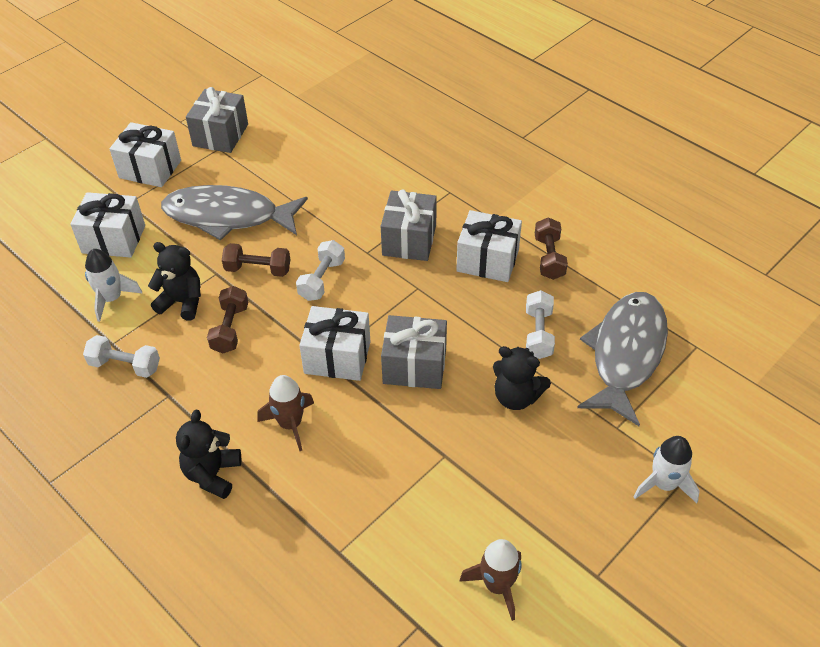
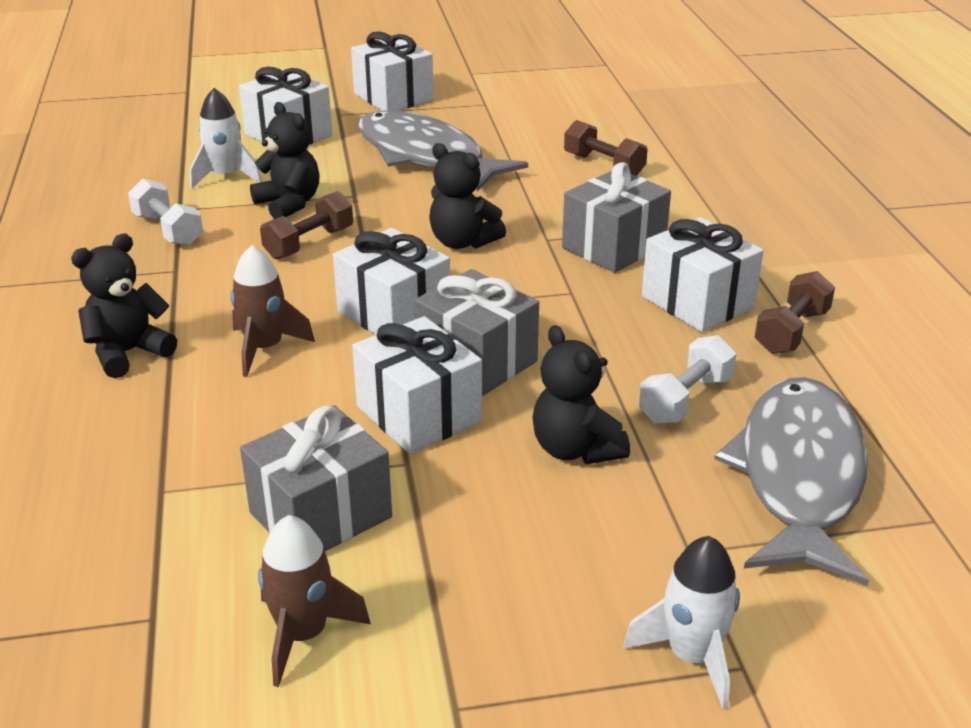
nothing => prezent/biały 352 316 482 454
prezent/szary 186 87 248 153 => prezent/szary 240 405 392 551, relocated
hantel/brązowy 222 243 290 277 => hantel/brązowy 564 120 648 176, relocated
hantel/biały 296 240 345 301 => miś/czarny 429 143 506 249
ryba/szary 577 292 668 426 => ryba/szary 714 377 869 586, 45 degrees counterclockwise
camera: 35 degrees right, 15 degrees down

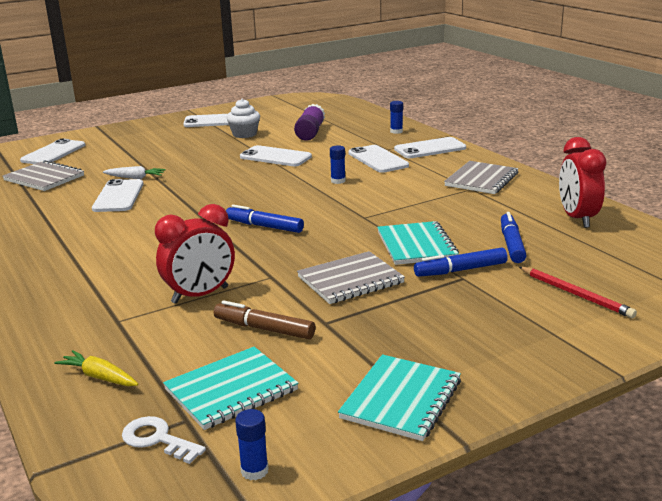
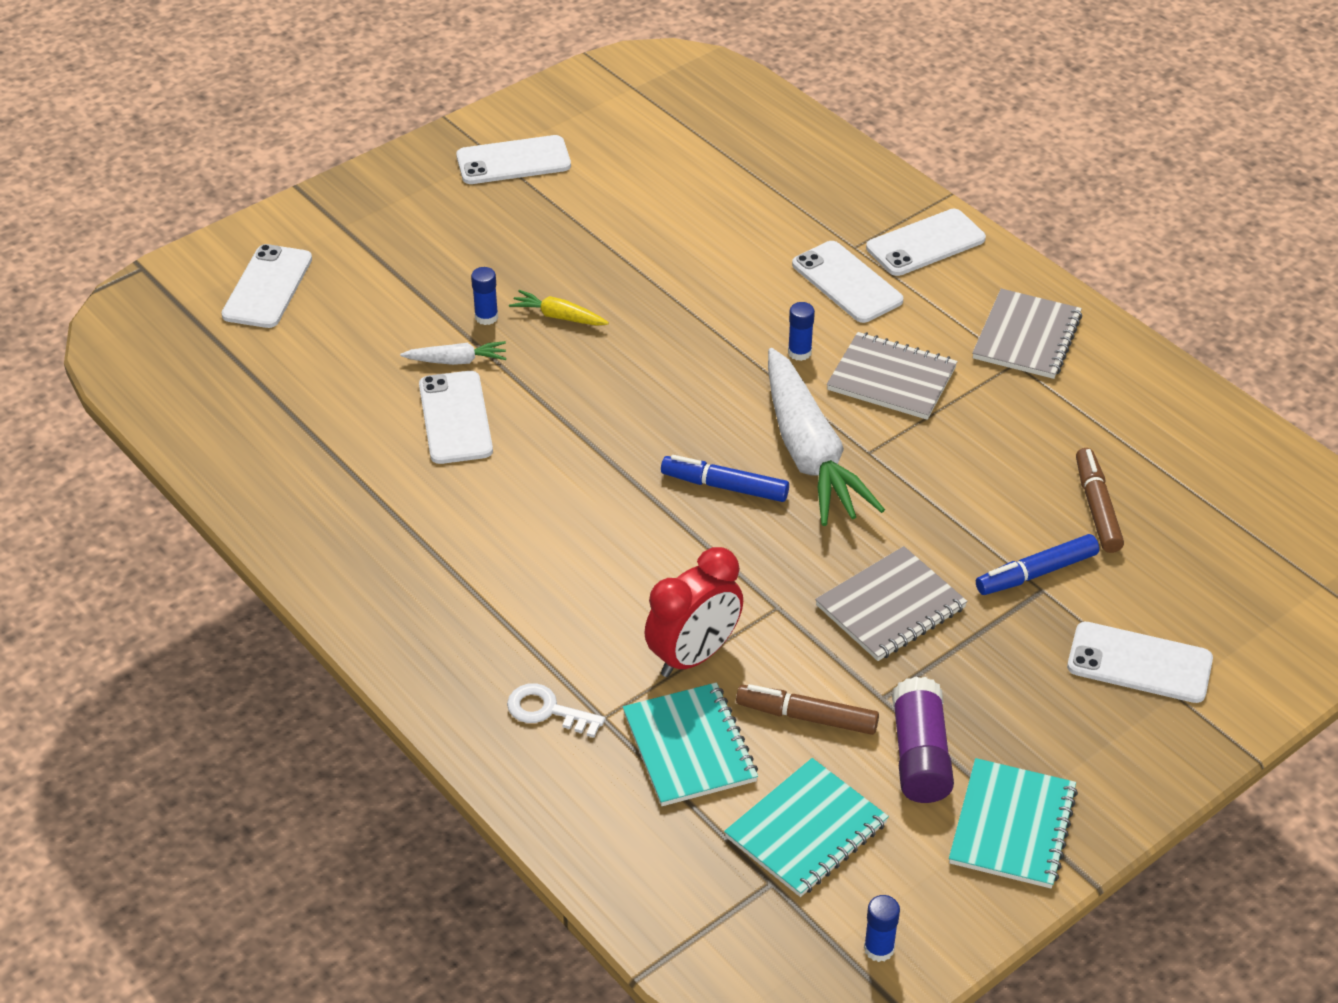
muffinka/biały 227 99 260 138 => nothing
ołówek/czerwony 519 267 637 318 => nothing
budzik/czerwony 559 137 606 228 => nothing
nothing => marchewka/biały 768 348 885 526
zeszyt/szary 3 160 84 191 => zeszyt/szary 827 332 958 420, relocated
marchewka/żółty 54 350 138 386 => marchewka/żółty 509 290 609 326, relocated
klucz/biały 122 416 206 464 => klucz/biały 507 683 605 738, relocated
telefon/biały 240 145 312 166 => telefon/biały 1067 622 1213 703, relocated
klej w sztyfcie/fioletowy 294 104 325 141 => klej w sztyfcie/fioletowy 892 677 954 803, relocated
zeszyt/turkusowy 377 221 459 265 => zeszyt/turkusowy 623 683 758 806, relocated
klej w sztyfcie/niebieski 390 101 403 134 => klej w sztyfcie/niebieski 471 267 498 325, relocated
flamaster/niebieski 501 212 526 263 => flamaster/brązowy 1076 448 1124 553
camera: 10 degrees left, 20 degrees up

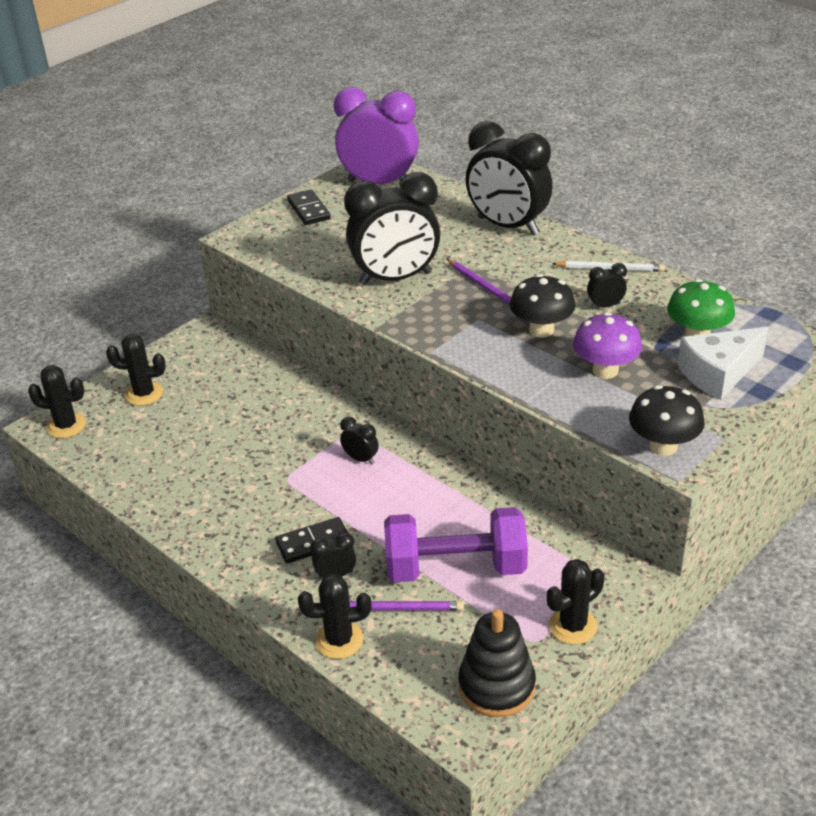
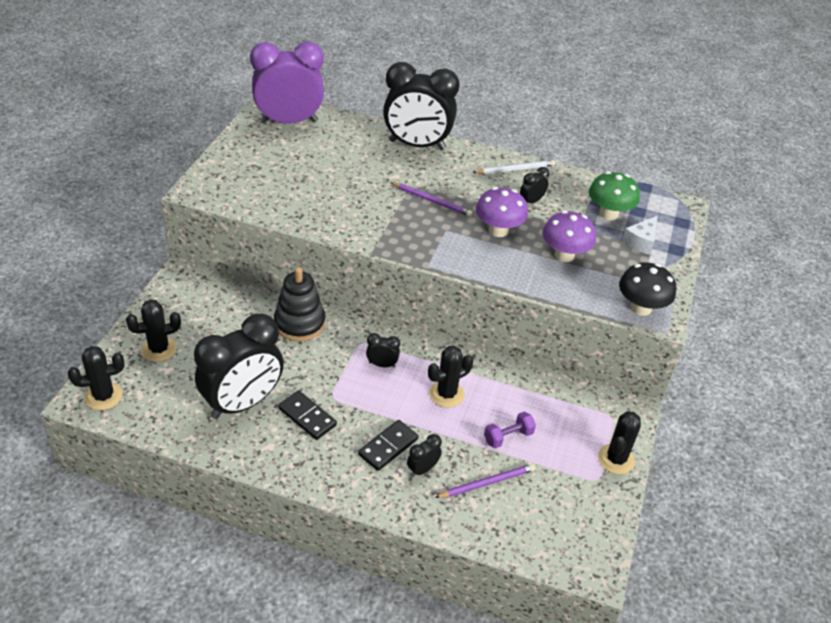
kostka domina/czarny 287 190 331 225 => kostka domina/czarny 278 391 337 440, relocated
kaktus/czarny 298 574 371 659 => kaktus/czarny 428 346 473 408, relocated
budzik/czarny 344 172 440 285 => budzik/czarny 194 314 284 419, relocated
zabawka nakładanka/czarny 458 609 536 717 => zabawka nakładanka/czarny 274 267 325 342, relocated
grzyb/czarny 510 274 576 338 => grzyb/fioletowy 476 187 528 237
hantel/fioletowy 384 507 528 582 => hantel/fioletowy 484 412 536 449, x0.44
ser/biały 678 327 768 400 => ser/biały 622 216 658 255, x0.63
camera: 30 degrees left, 5 degrees up

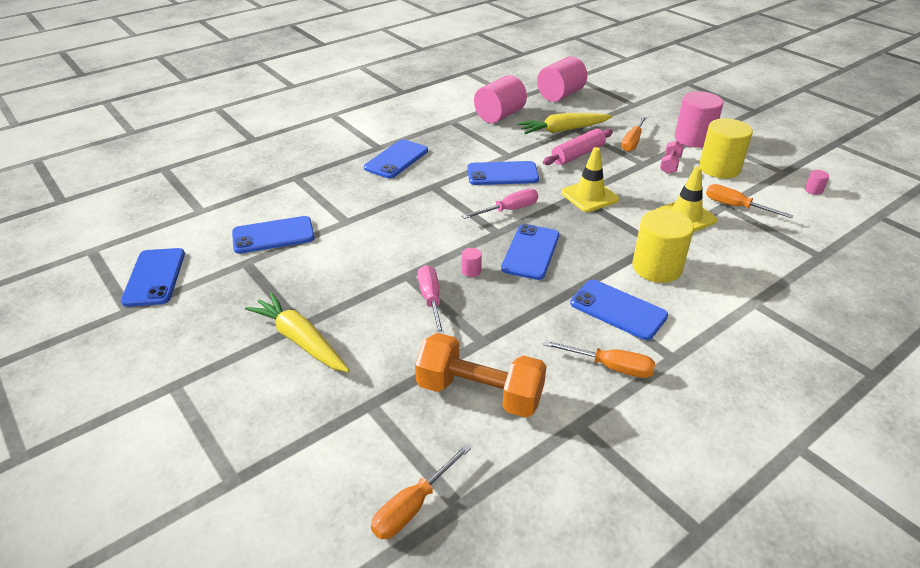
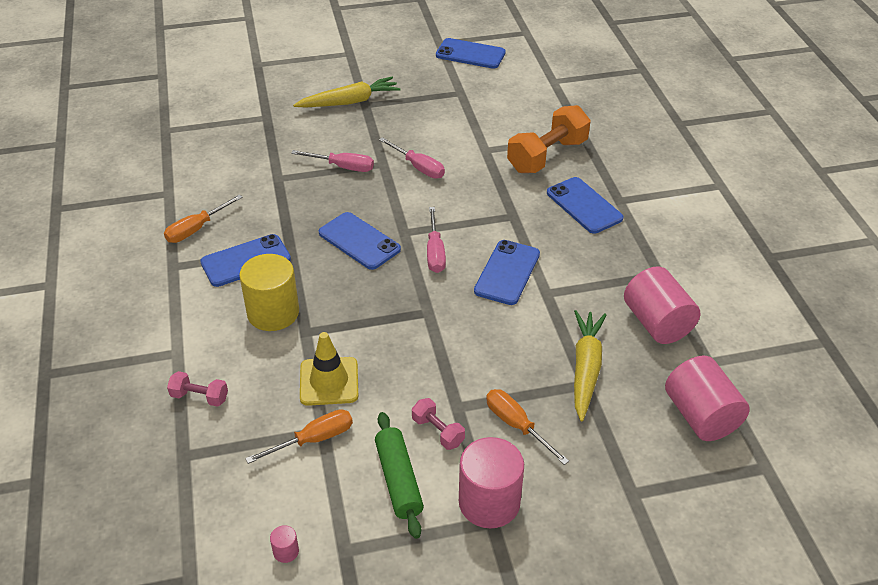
telefon/niebieski 232 216 315 254 => nothing
śrubokręt/pomarańczowy 371 444 471 539 => nothing
walec/różowy 461 248 482 277 => nothing
wałek do ciasta/różowy 543 129 613 165 => nothing
pachołek/żółty 561 147 619 212 => nothing
nothing => hantel/różowy 167 371 228 407
nothing => śrubokręt/różowy 379 137 445 179
hantel/pomarańczowy 415 333 547 418 => hantel/pomarańczowy 507 105 591 173, relocated
walec/żółty 699 118 753 179 => wałek do ciasta/zielony 375 412 424 539
camera: 115 degrees right, 5 degrees up

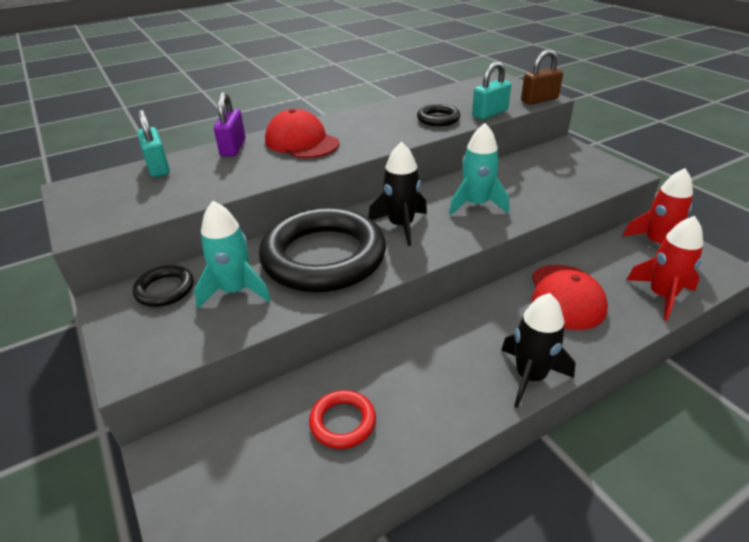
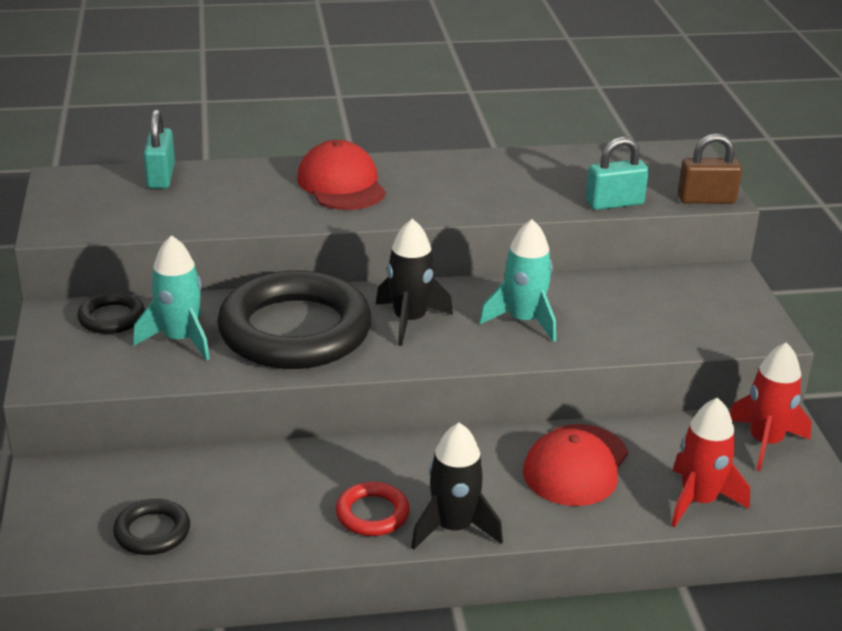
kłódka/fioletowy 214 92 246 156 => nothing
pierścień/czerwony 309 390 376 449 => pierścień/czerwony 335 482 410 536, relocated
pierścień/czarny 417 104 461 126 => pierścień/czarny 113 499 190 555, relocated
camera: 20 degrees right, 5 degrees down

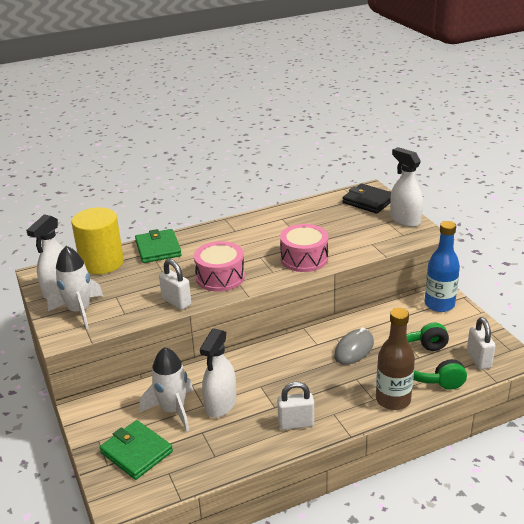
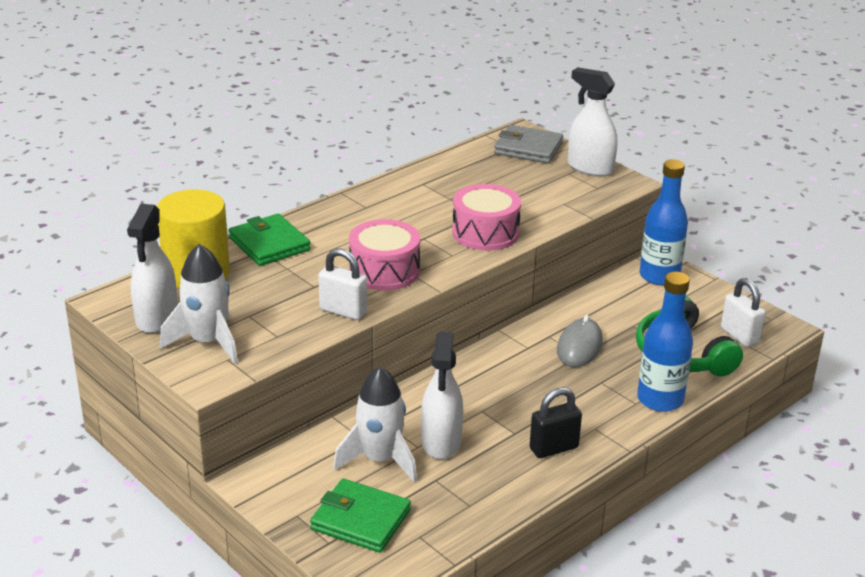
kłódka/biały 277 382 314 430 => kłódka/czarny 530 387 582 458
portfel/czarny 342 183 391 214 => portfel/szary 494 125 563 164
butelka/brązowy 376 308 415 410 => butelka/niebieski 637 272 693 412
camera: 20 degrees left, 0 degrees up

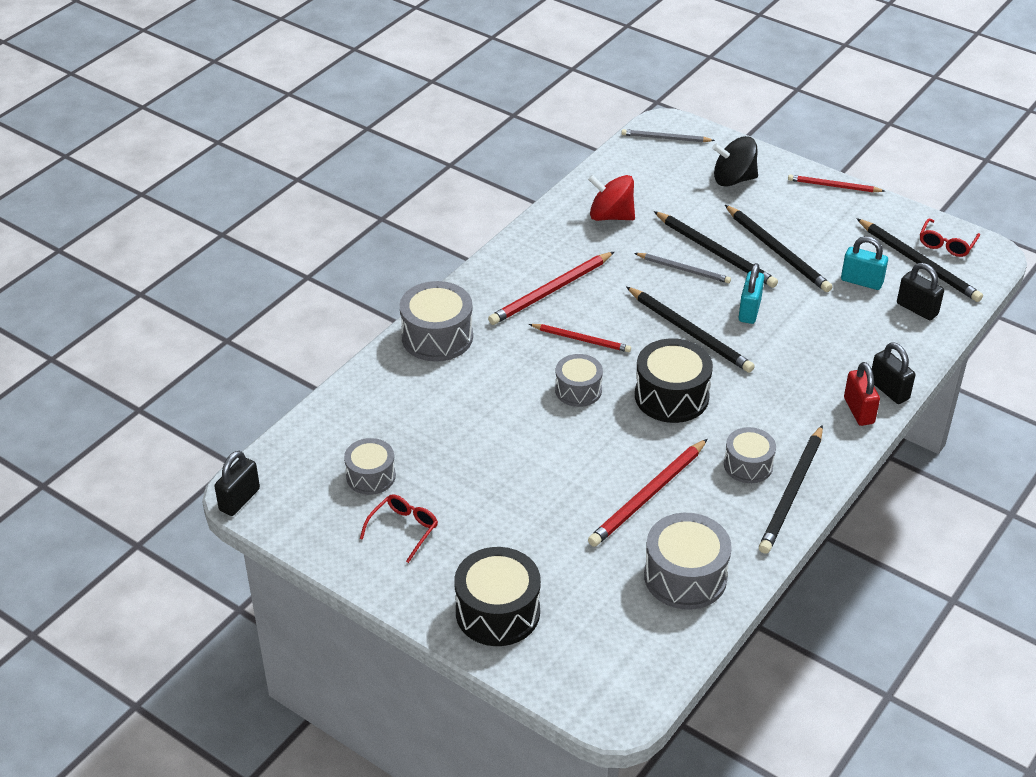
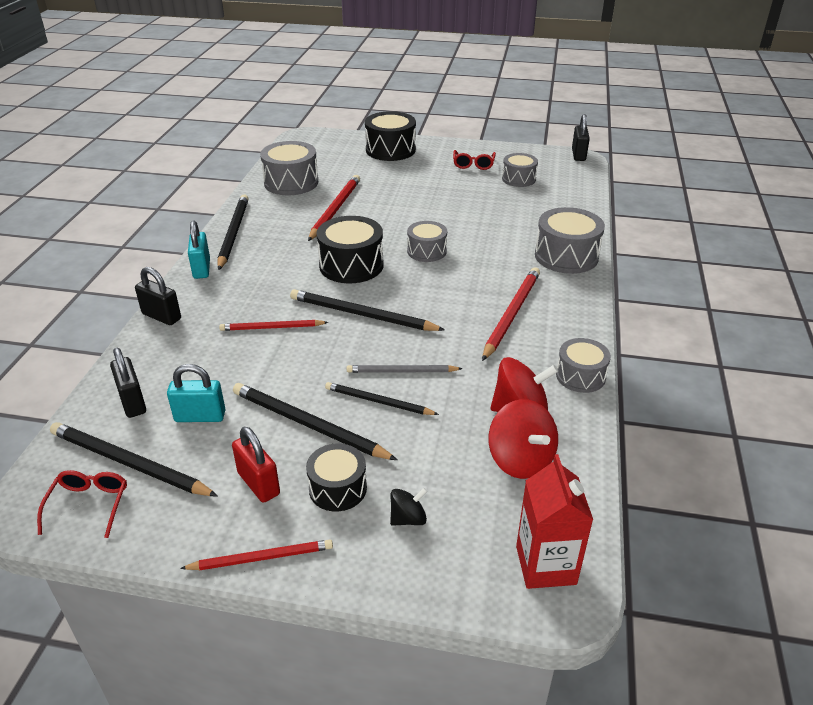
nothing => bęben/czarny 306 443 367 511
nothing => bączek/czerwony 489 399 558 479
ołówek/czerwony 529 324 631 352 => ołówek/czerwony 219 320 328 331, relocated
bęben/szary 724 427 776 483 => bęben/szary 556 338 611 393, relocated
kłódka/turkusowy 739 263 764 324 => kłódka/turkusowy 188 221 210 279, relocated
kłódka/czerwony 844 362 880 426 => kłódka/czerwony 232 427 280 503, relocated
ołówek/szary 621 129 715 142 => karton mleka/czerwony 516 454 593 589
kłódka/czarny 897 263 944 320 => kłódka/czarny 110 348 146 418, 45 degrees clockwise
ołówek/czarny 654 211 778 288 => ołówek/czarny 325 382 439 415, x0.63
bączek/czarny 712 136 758 187 => bączek/czarny 390 488 427 526, x0.55
camera: 155 degrees right, 5 degrees down

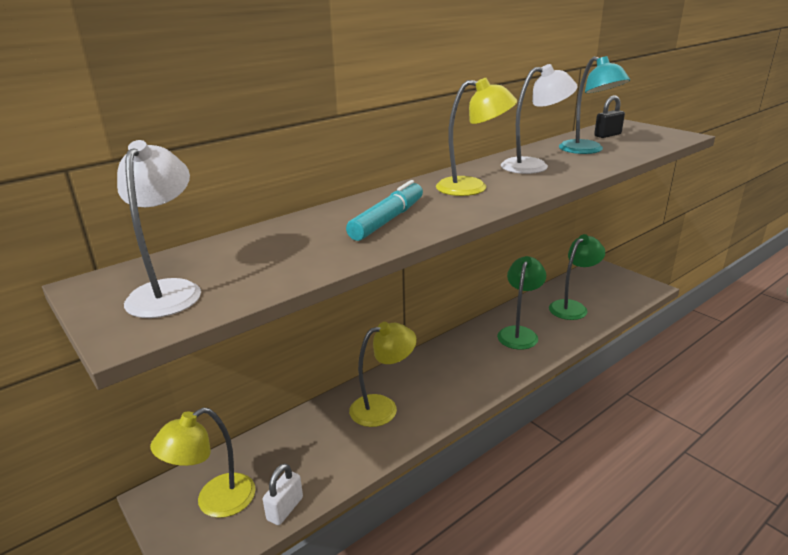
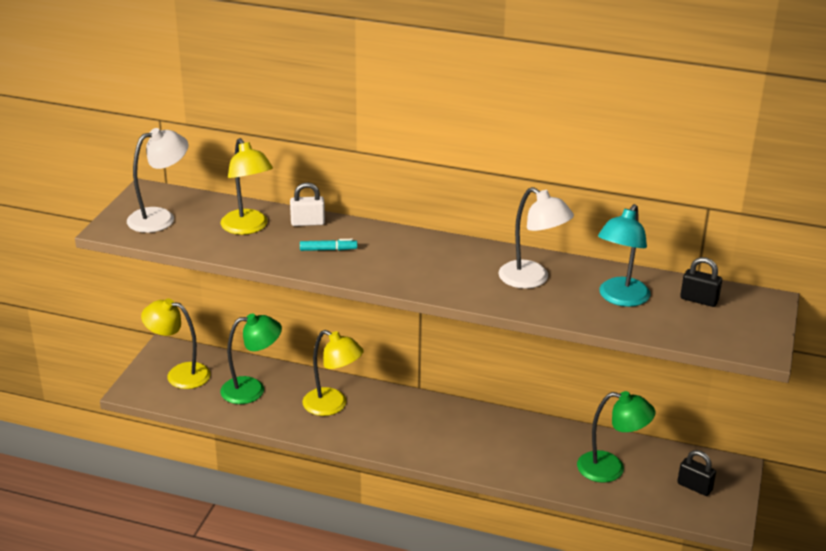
nothing => kłódka/czarny 677 450 716 496
kłódka/biały 263 464 303 525 => kłódka/biały 290 182 325 226, relocated
lampka/żółty 436 78 517 196 => lampka/żółty 221 138 273 235, relocated
lampka/zielony 497 256 546 350 => lampka/zielony 220 313 282 404, relocated
flamaster/turkusowy 346 180 423 241 => flamaster/turkusowy 300 239 357 251, x0.56
camera: 55 degrees right, 5 degrees up

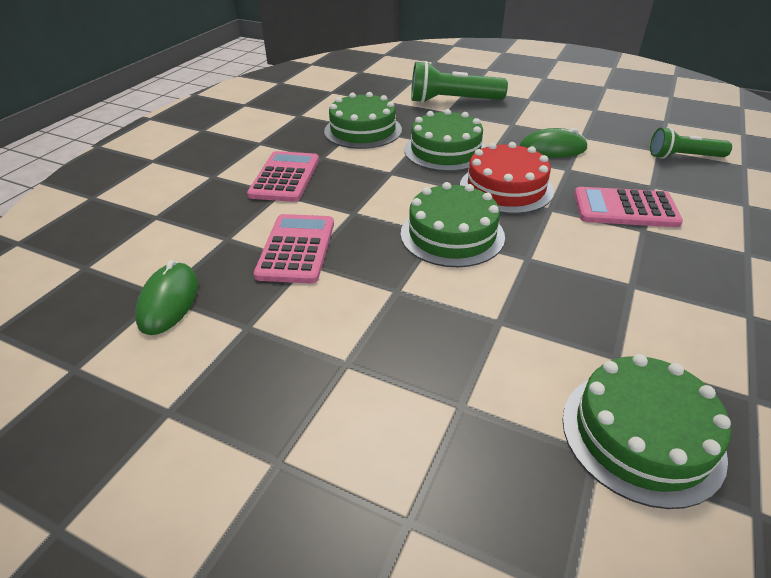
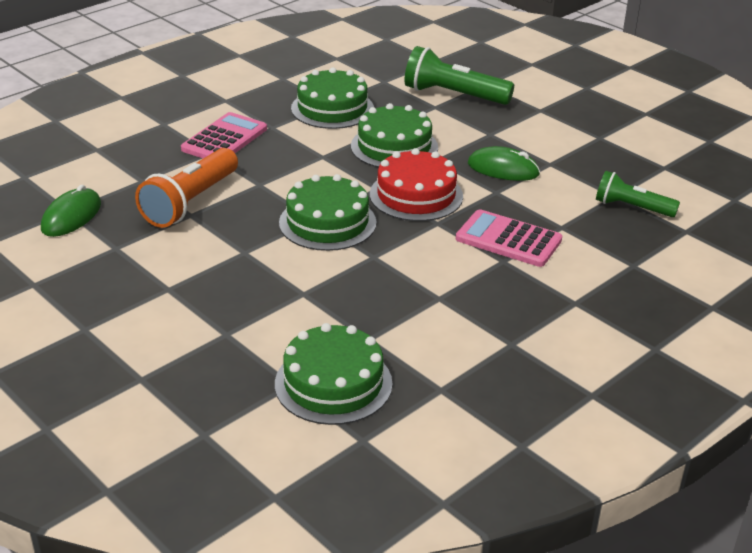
kalkulator/różowy 254 214 334 284 => latarka/pomarańczowy 135 148 238 228
camera: 20 degrees right, 5 degrees down

